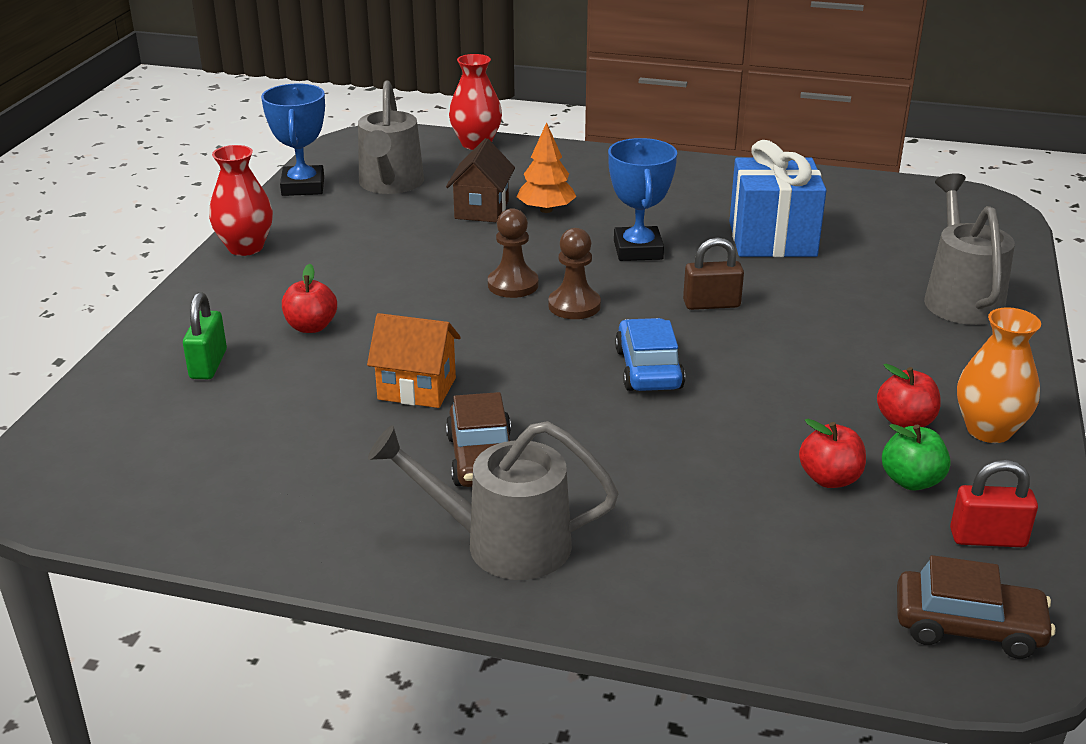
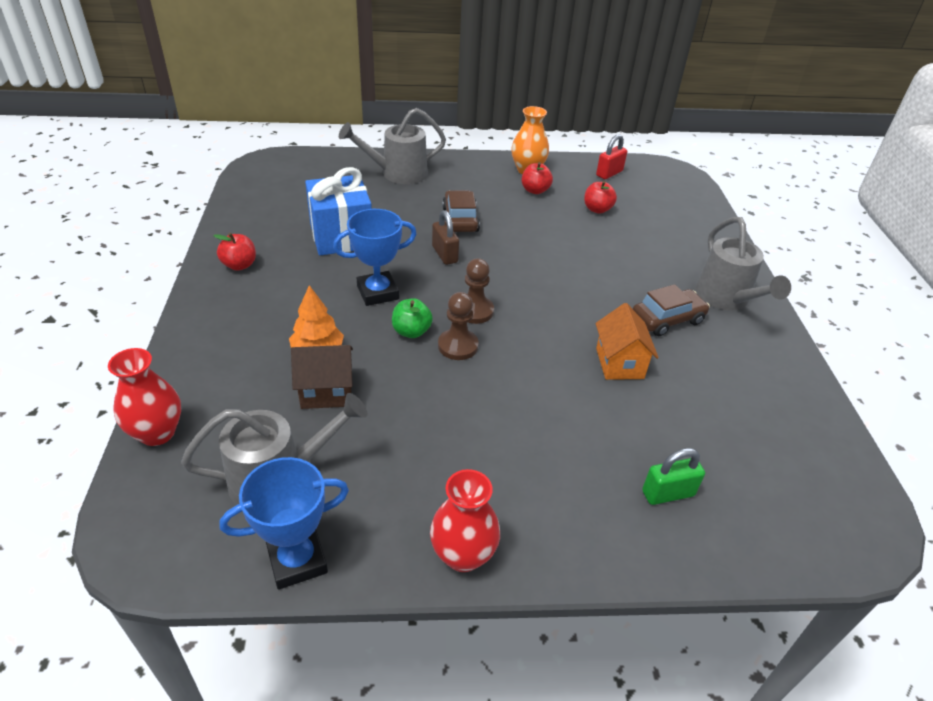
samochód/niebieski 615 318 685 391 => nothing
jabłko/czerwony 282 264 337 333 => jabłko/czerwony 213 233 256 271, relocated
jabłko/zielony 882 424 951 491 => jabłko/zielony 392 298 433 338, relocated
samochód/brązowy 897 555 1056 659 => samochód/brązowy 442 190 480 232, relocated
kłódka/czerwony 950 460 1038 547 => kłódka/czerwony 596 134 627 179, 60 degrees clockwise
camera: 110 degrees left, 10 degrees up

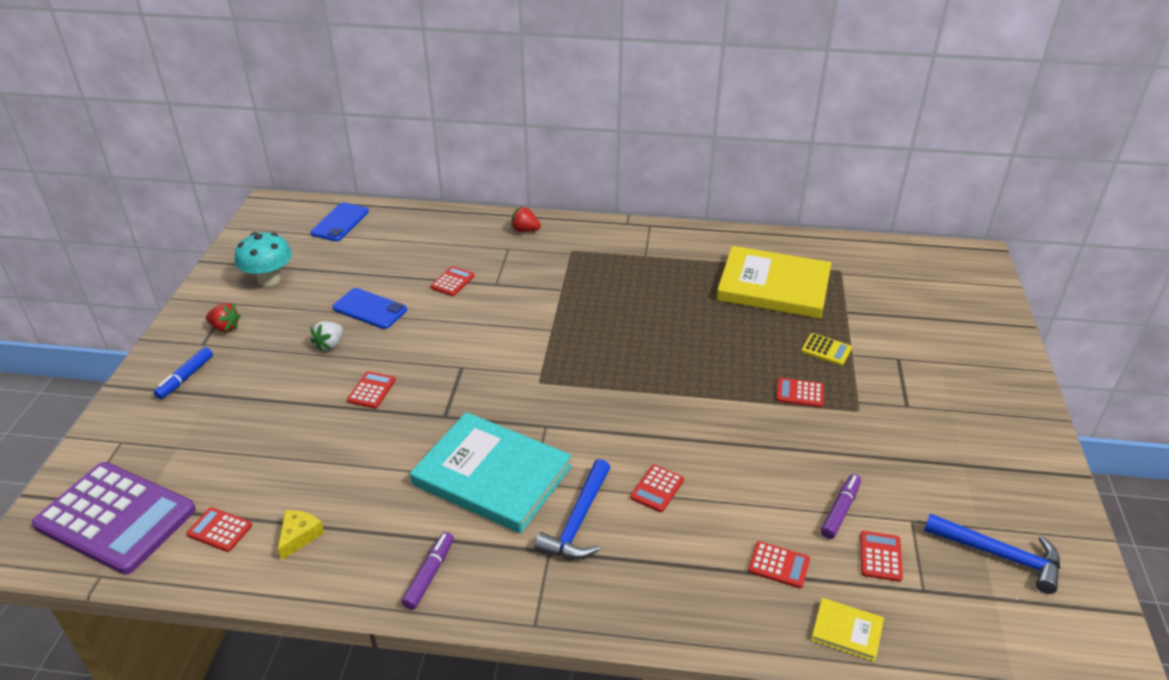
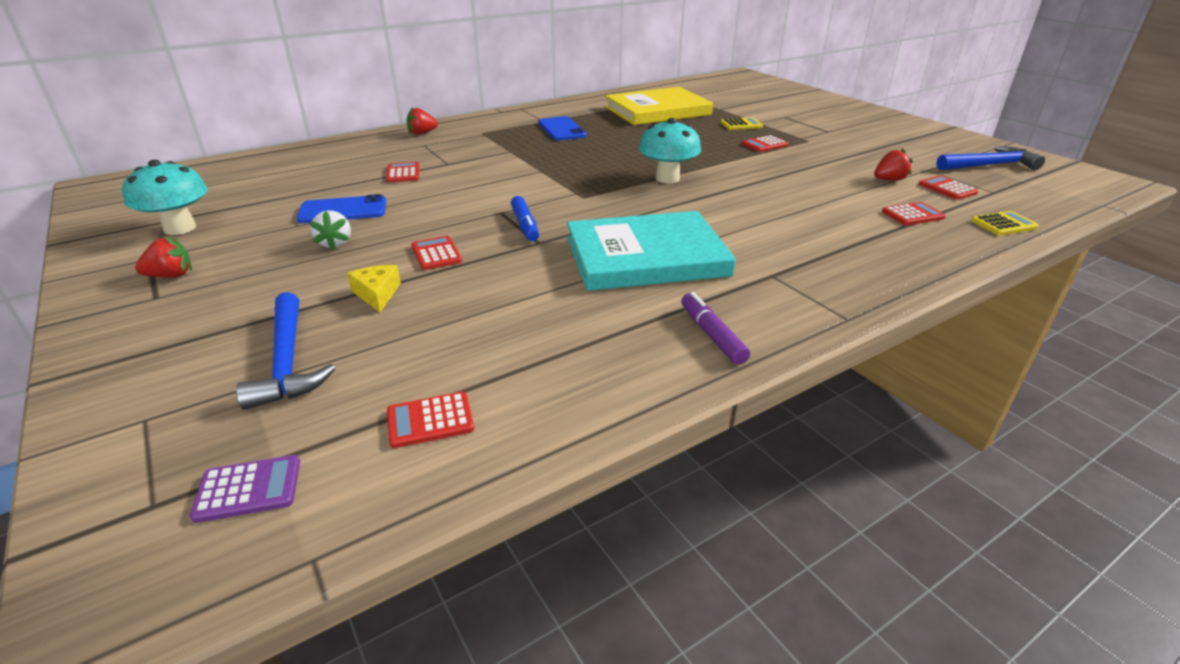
kalkulator/czerwony 630 465 684 512 => nothing
nothing => grzyb/turkusowy 639 118 701 183
flamaster/niebieski 153 347 213 399 => flamaster/niebieski 511 196 539 241, relocated
ser/żółty 278 510 324 561 => ser/żółty 347 265 401 313, relocated
telefon/niebieski 310 203 369 241 => telefon/niebieski 538 116 587 140, relocated
młotek/niebieski 534 459 610 559 => młotek/niebieski 236 292 336 410, relocated
książka/żółty 811 598 884 662 => kalkulator/żółty 971 211 1039 235
flamaster/fioletowy 821 474 861 539 => truskawka/czerwony 874 148 912 181
kalkulator/fioletowy 32 462 196 575 => kalkulator/fioletowy 190 455 300 523, x0.40
camera: 40 degrees left, 5 degrees down

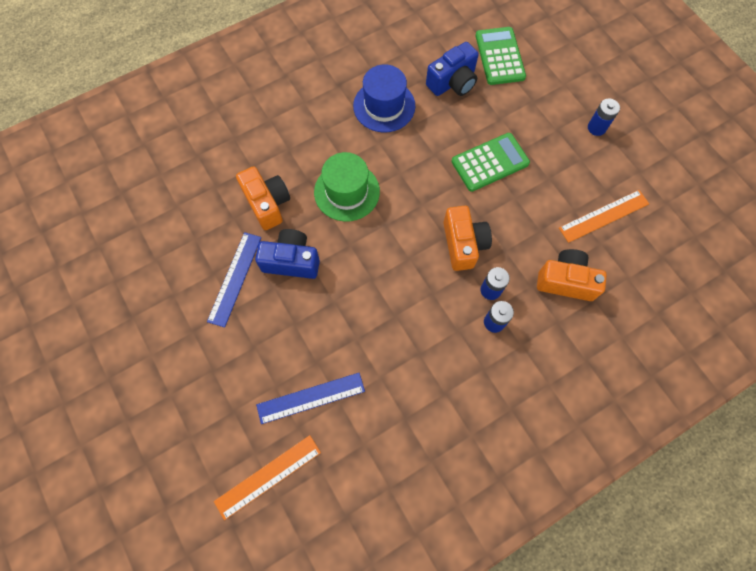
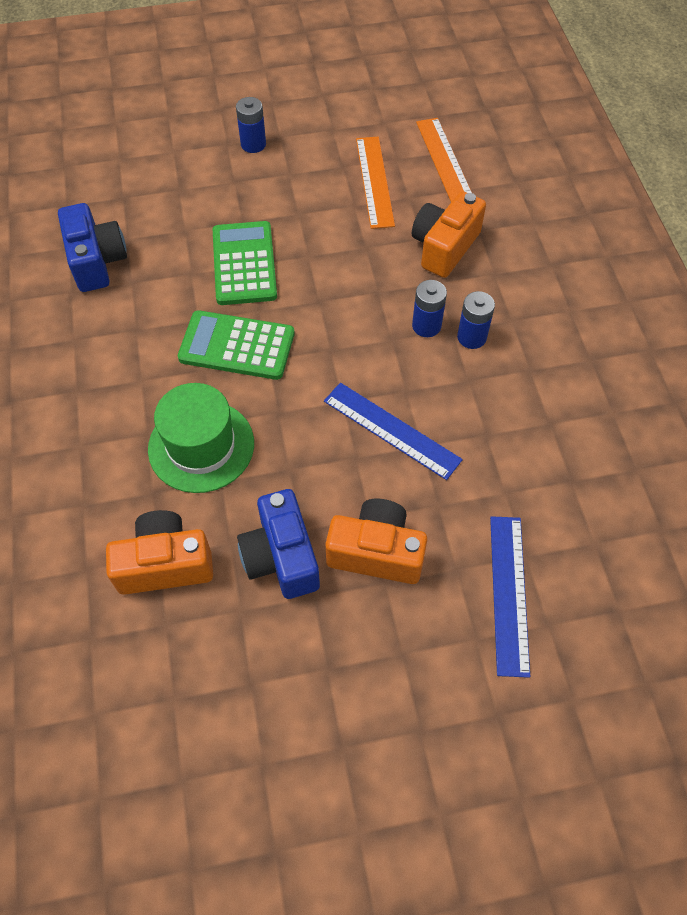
kapelusz/niebieski 353 64 415 133 => nothing
linijka/niebieski 207 232 262 328 => linijka/niebieski 324 383 463 480, relocated
linijka/pomarańczowy 214 435 321 520 => linijka/pomarańczowy 416 118 472 202, relocated
aparat fotograficzny/pomarańczowy 444 206 492 271 => aparat fotograficzny/pomarańczowy 325 499 427 584, relocated
kalkulator/zielony 476 27 526 85 => kalkulator/zielony 178 310 295 380, relocated
aparat fotograficzny/niebieski 255 229 320 279 => aparat fotograficzny/niebieski 237 489 320 599, 45 degrees counterclockwise
camera: 70 degrees left, 10 degrees down

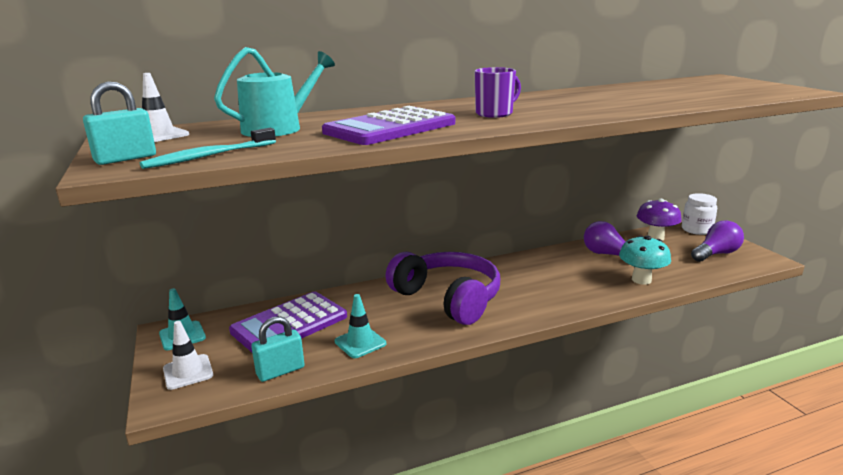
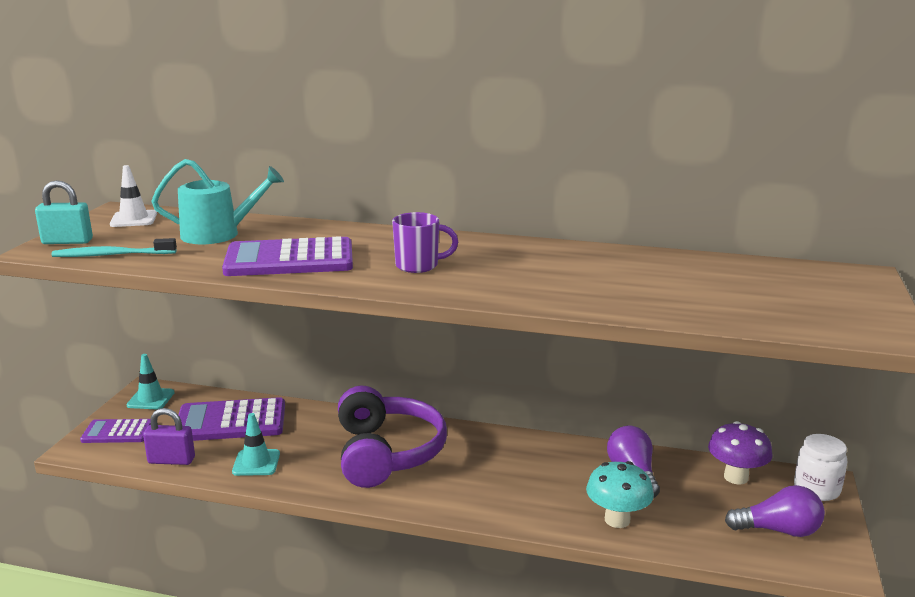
pachołek/biały 163 321 213 390 => kalkulator/fioletowy 80 419 151 443
kłódka/turkusowy 251 316 305 382 => kłódka/fioletowy 143 408 195 465
camera: 35 degrees right, 0 degrees up

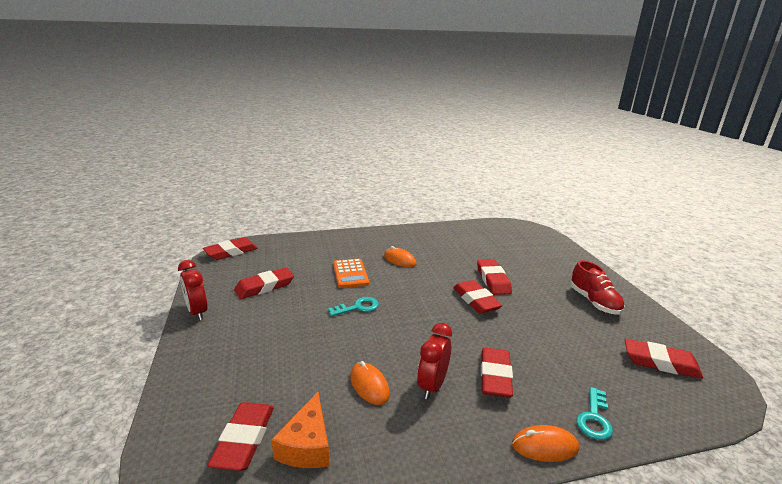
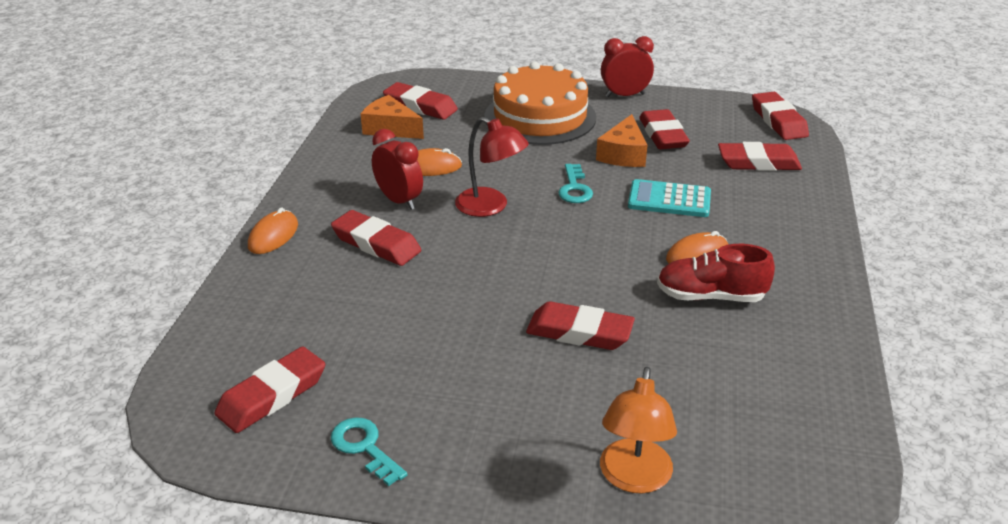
nothing => lampka/czerwony 455 117 529 217
nothing => tort/pomarańczowy 484 61 596 145
nothing => ser/pomarańczowy 596 114 647 167
nothing => lampka/pomarańczowy 600 367 677 494
gumka do mazania/czerwony 453 280 503 314 => gumka do mazania/czerwony 718 142 802 171, relocated
but/czerwony 571 260 625 315 => but/czerwony 657 244 775 302, relocated
klucz/turkusowy 576 387 613 440 => klucz/turkusowy 331 417 408 486, relocated
kalkulator/pomarańczowy 333 259 369 288 => kalkulator/turkusowy 628 179 711 217
camera: 115 degrees right, 10 degrees up

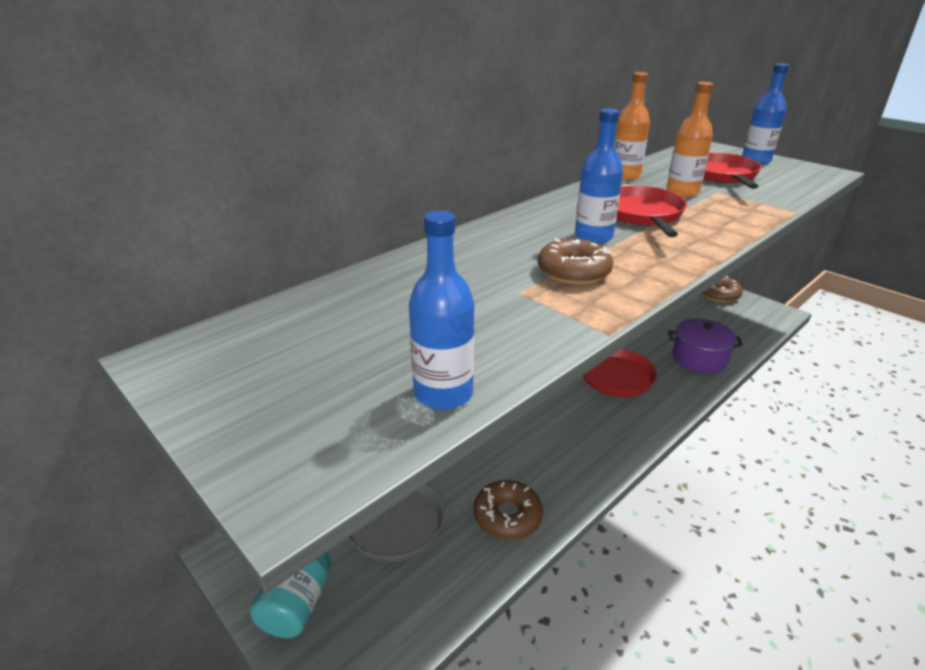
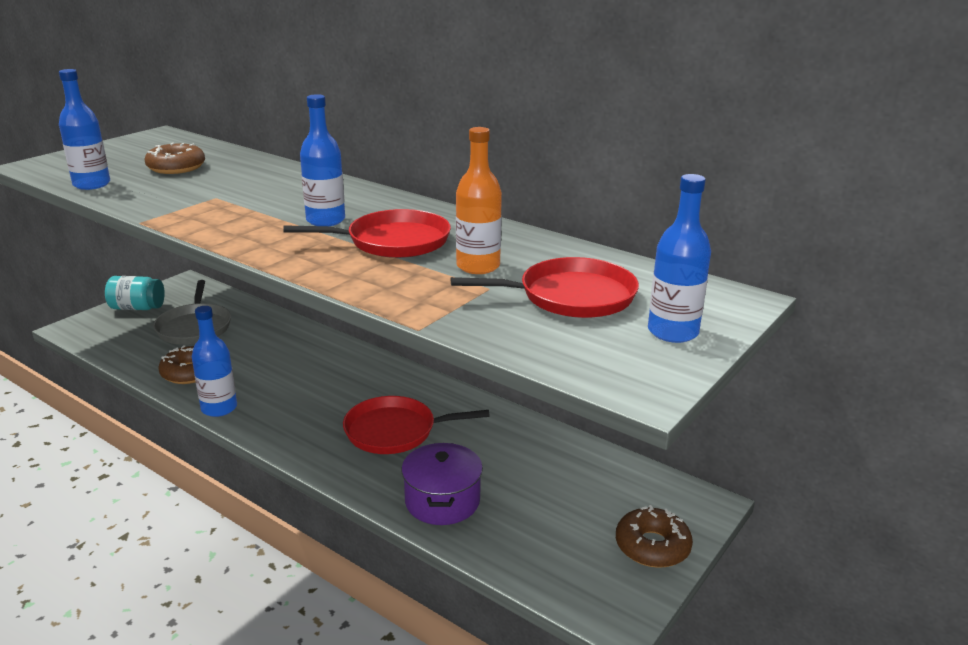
butelka/pomarańczowy 614 72 650 180 => nothing
nothing => butelka/niebieski 192 306 237 417
donut/brązowy 538 239 613 285 => donut/brązowy 145 143 205 174, relocated
camera: 80 degrees right, 5 degrees down

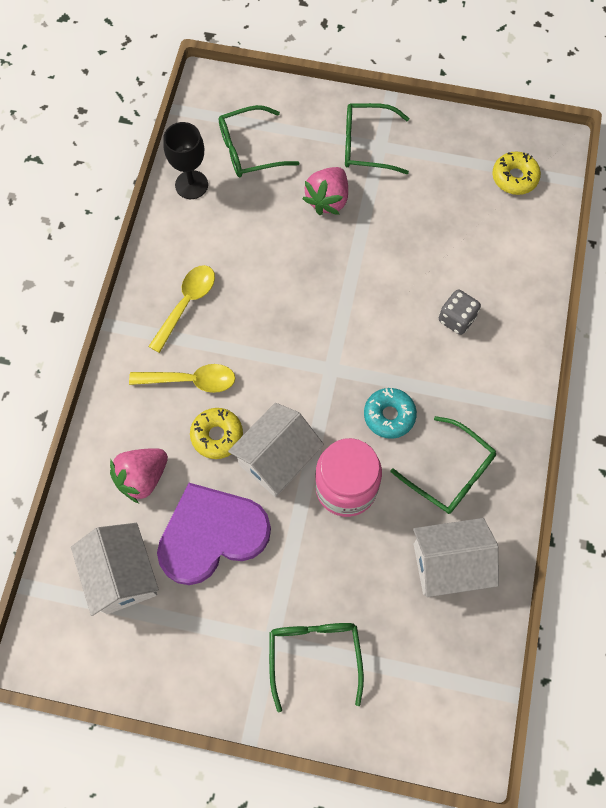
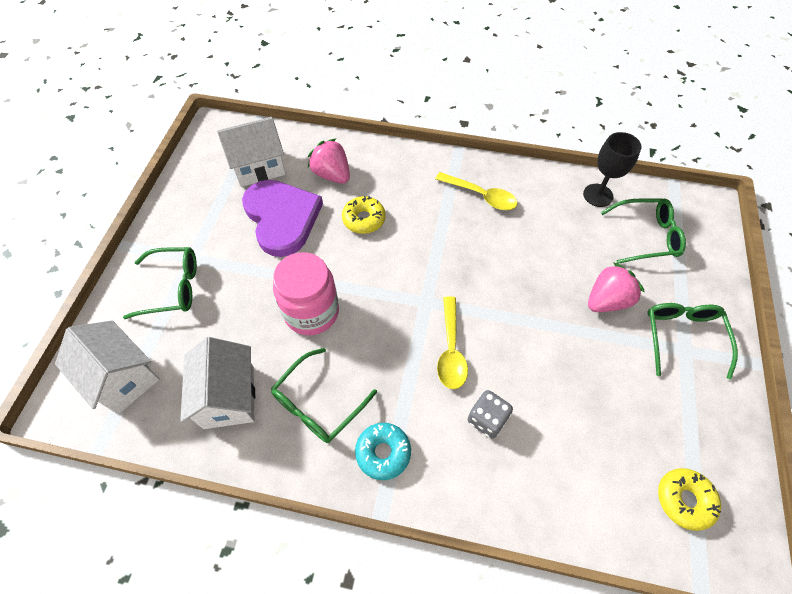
łyżka/żółty 129 364 235 393 => łyżka/żółty 437 296 468 389, relocated
domek/biały 228 403 324 497 => domek/biały 55 320 160 414, relocated
donut/turkusowy 364 388 417 439 => donut/turkusowy 355 423 411 480, relocated
okulary/zielony 218 105 299 177 => okulary/zielony 601 198 686 264, 105 degrees clockwise
truskawka/różowy 302 167 348 215 => truskawka/różowy 588 262 644 312, 120 degrees clockwise
camera: 90 degrees right, 10 degrees down

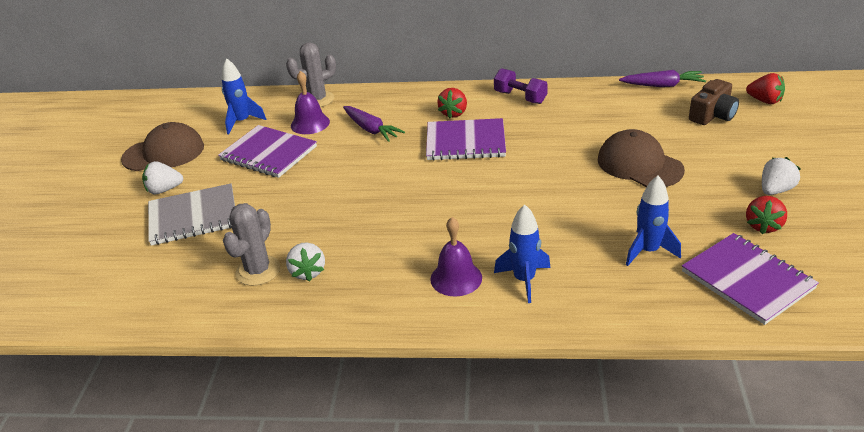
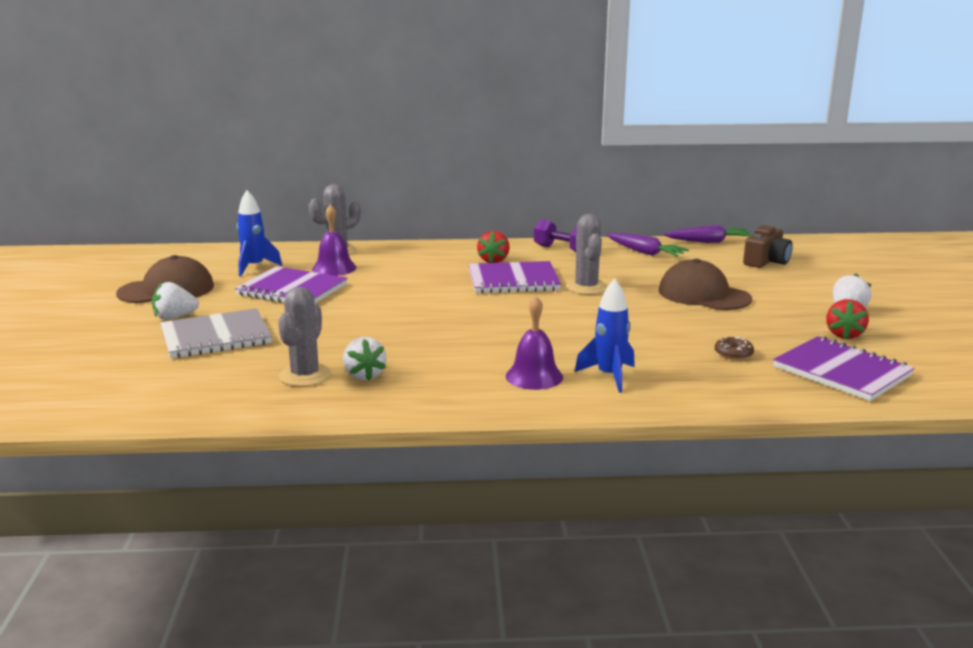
truskawka/czerwony 746 73 785 104 => nothing
nothing => kaktus/szary 566 214 607 295
marchewka/fioletowy 343 106 405 142 => marchewka/fioletowy 606 233 689 257, relocated
rakieta/niebieski 626 176 681 266 => donut/brązowy 715 336 754 360
camera: 10 degrees left, 15 degrees down

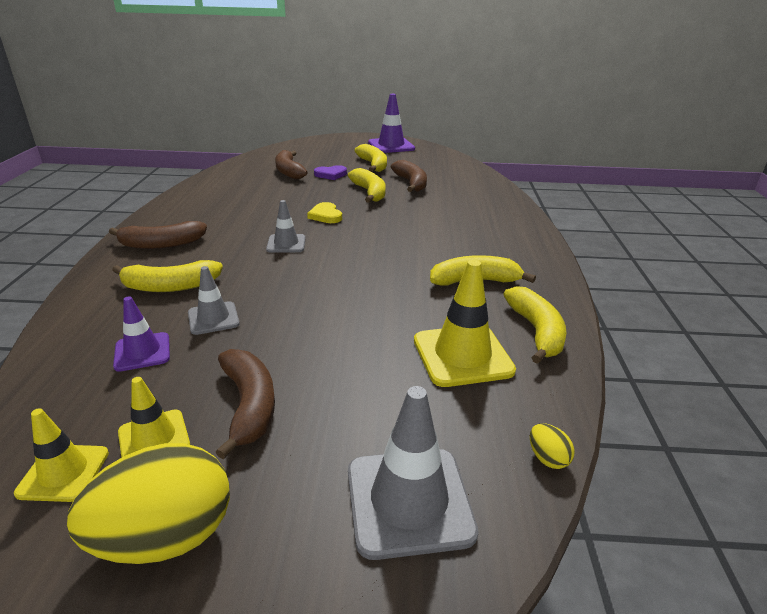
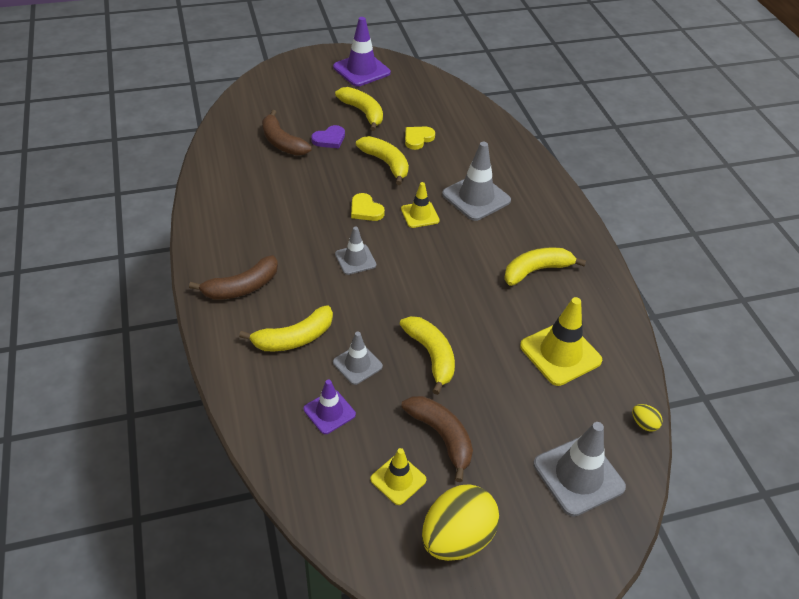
nothing => pachołek/szary 442 142 511 221
pachołek/żółty 14 408 109 502 => pachołek/żółty 401 182 439 228, relocated
banan/żółty 503 286 567 364 => banan/żółty 400 316 455 395, relocated
banan/brązowy 391 160 427 192 => serce/żółty 405 127 435 150
camera: 20 degrees left, 15 degrees up

